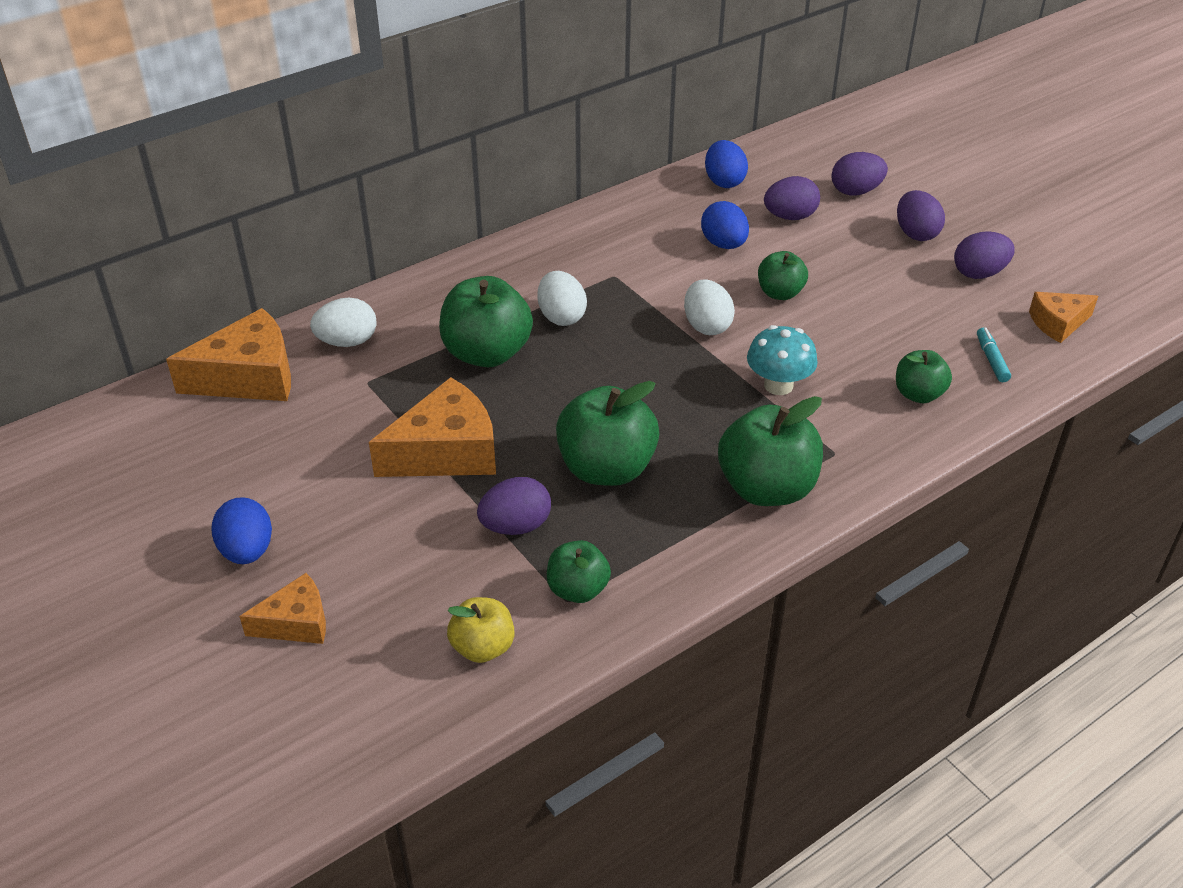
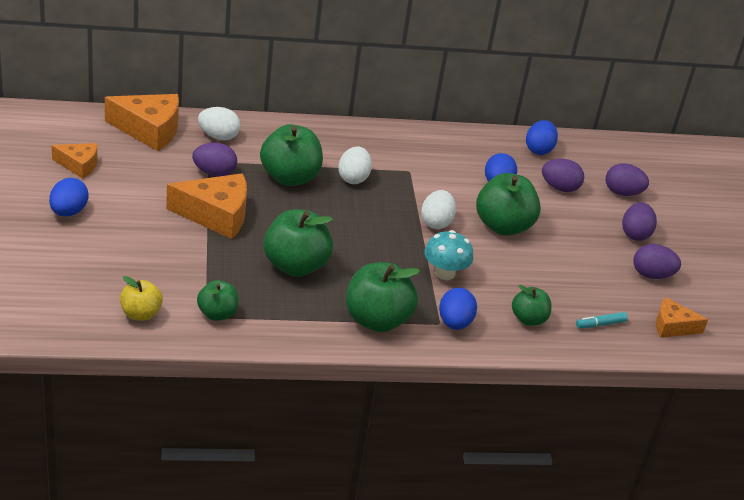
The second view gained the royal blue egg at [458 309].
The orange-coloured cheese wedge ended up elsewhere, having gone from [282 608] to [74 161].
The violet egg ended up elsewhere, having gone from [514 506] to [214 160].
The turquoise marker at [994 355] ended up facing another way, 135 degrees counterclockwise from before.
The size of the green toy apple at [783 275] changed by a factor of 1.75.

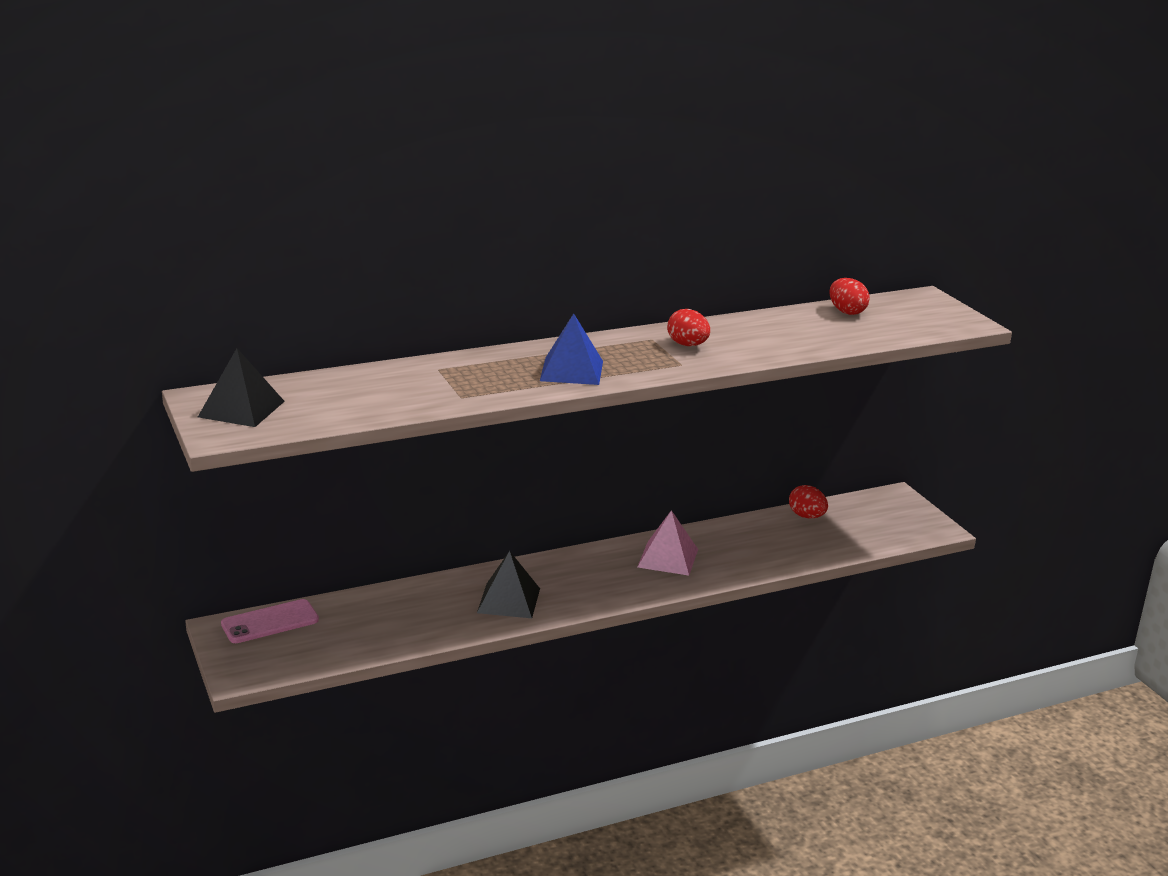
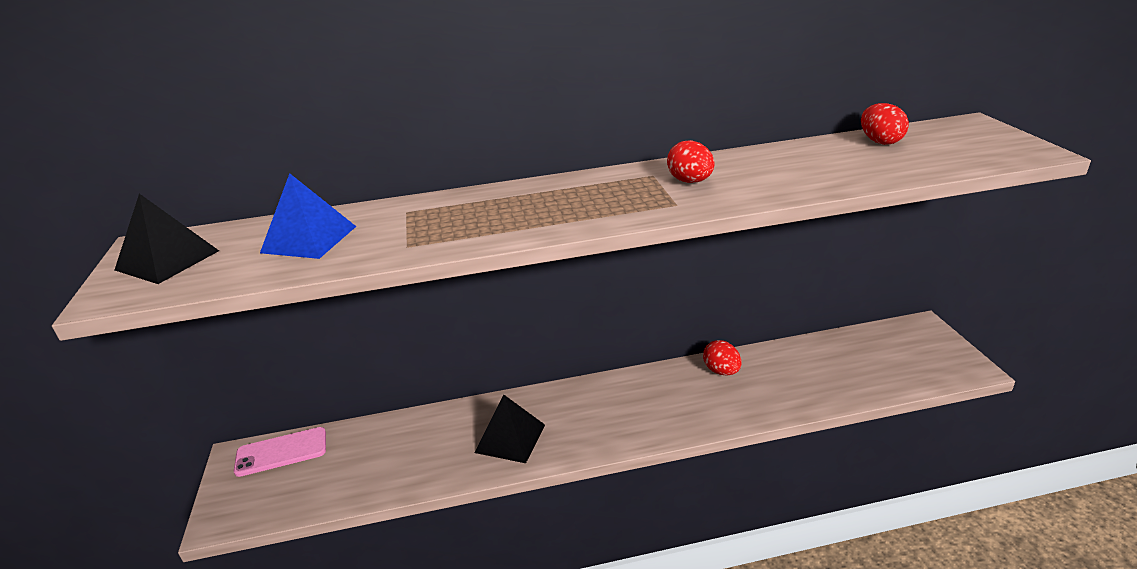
The second view lost the pink pyramid shape at [667 542].
The royal blue pyramid shape ended up elsewhere, having gone from [571 349] to [308 216].
The scarlet egg ended up elsewhere, having gone from [808 502] to [722 357].

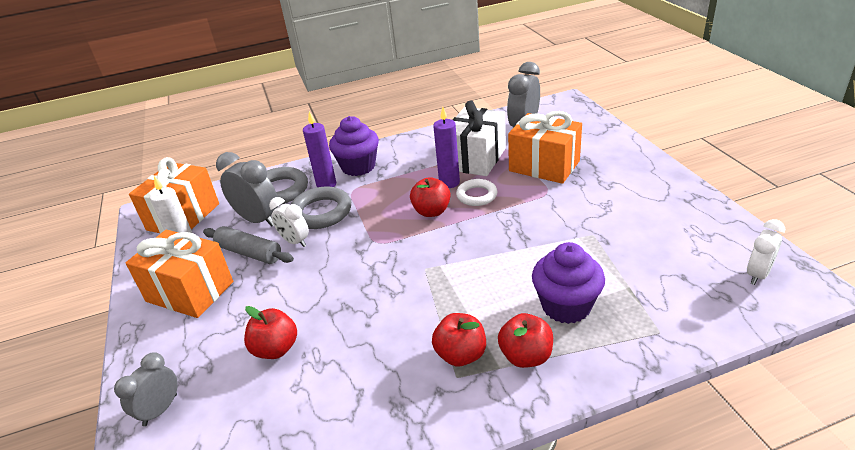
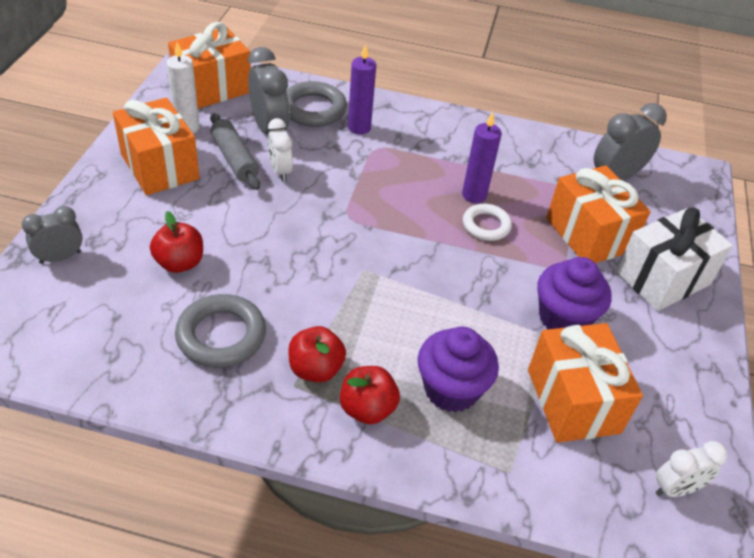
The second view lost the scarlet toy apple at [430 197].
The second view gained the orange-coloured gift at [585 383].
The ash-grey hoop ended up elsewhere, having gone from [320 208] to [220 331].
The violet fairy cake ended up elsewhere, having gone from [354 146] to [574 293].
The white gift ended up elsewhere, having gone from [479 138] to [674 259].

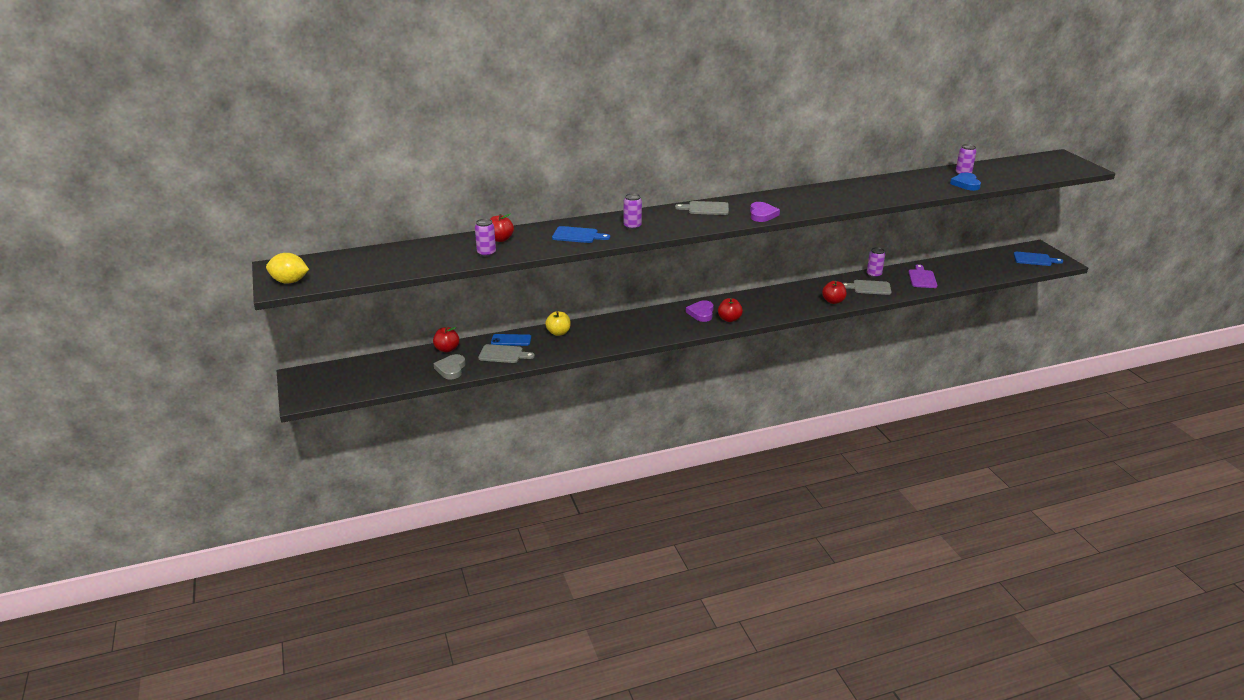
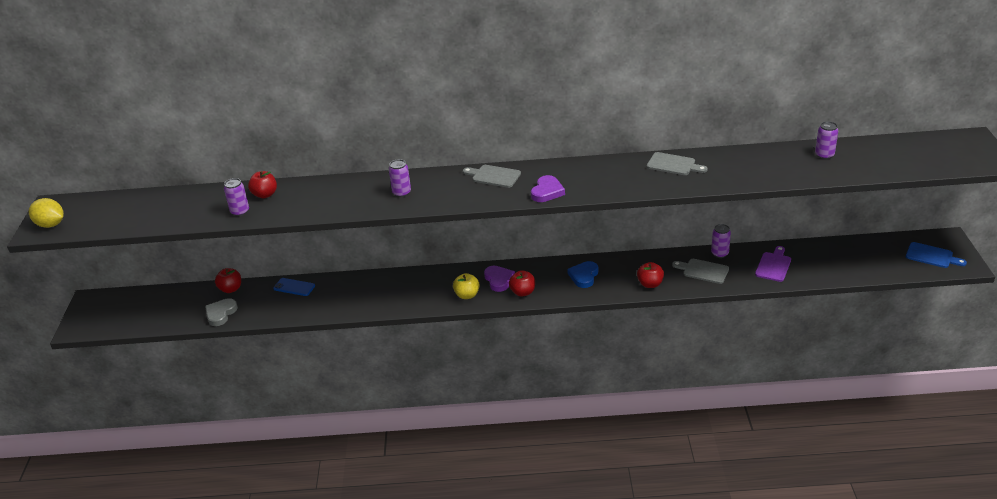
The second view lost the royal blue chopping board at [581 234].
The ash-grey chopping board ended up elsewhere, having gone from [506 353] to [677 163].
The bright yellow toy apple ended up elsewhere, having gone from [557 323] to [466 286].
The royal blue heart shape ended up elsewhere, having gone from [965 181] to [583 274].
The violet heart shape at [700 311] ended up facing another way, 135 degrees clockwise from before.

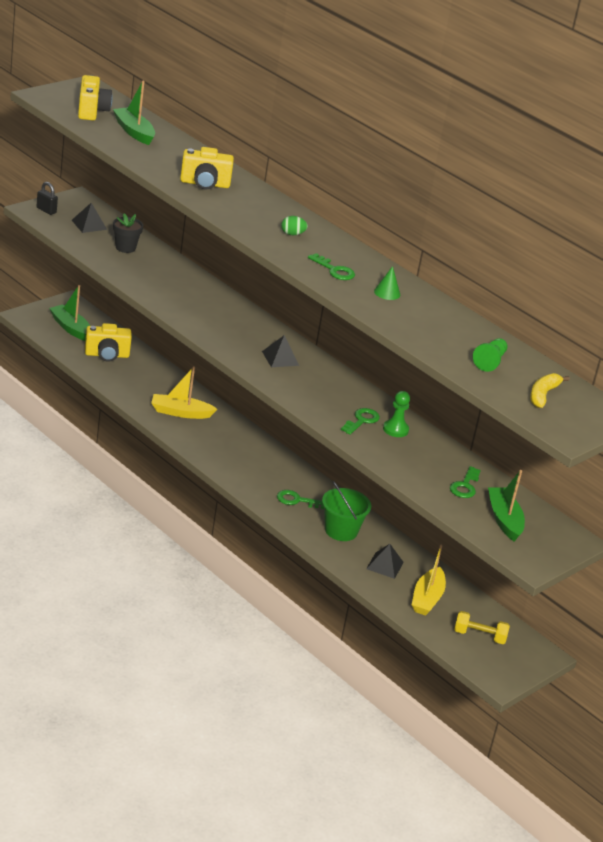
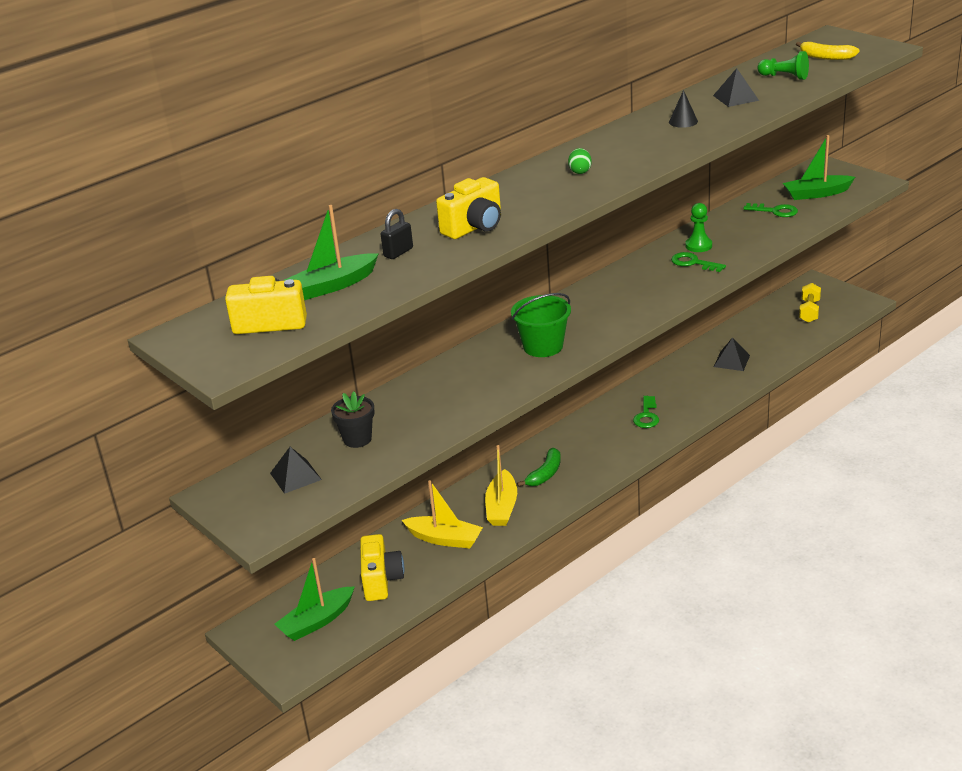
The second view lost the green door key at [331 266].
The second view gained the green banana fruit at [539 467].
The jet-black padlock ended up elsewhere, having gone from [47 198] to [397 234].
The jet-black pyramid shape ended up elsewhere, having gone from [280 351] to [736 87].
The green bucket ended up elsewhere, having gone from [346 511] to [541 325].
The bright yellow boat ended up elsewhere, having gone from [429 580] to [442 514].
What was the green solid cone at [387 283] turned into the jet-black solid cone at [683 109].
The bright yellow photo camera at [207 168] ended up facing another way, 45 degrees clockwise from before.

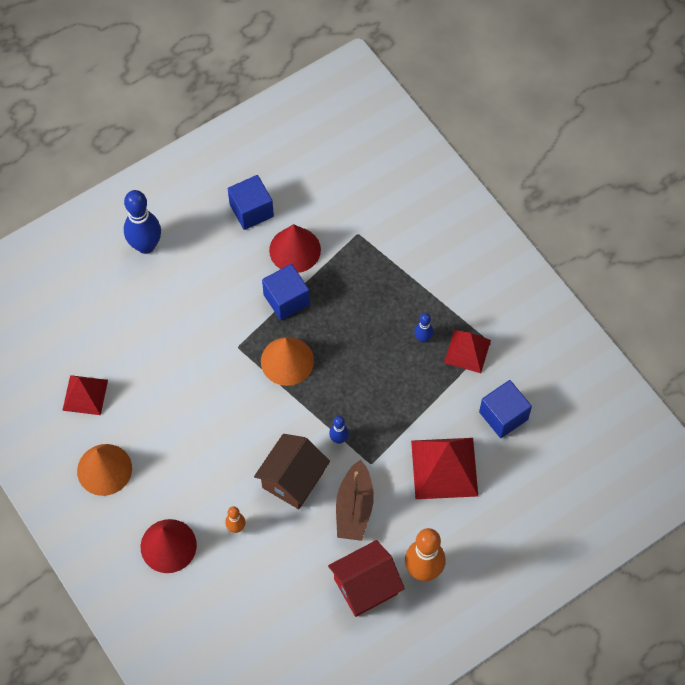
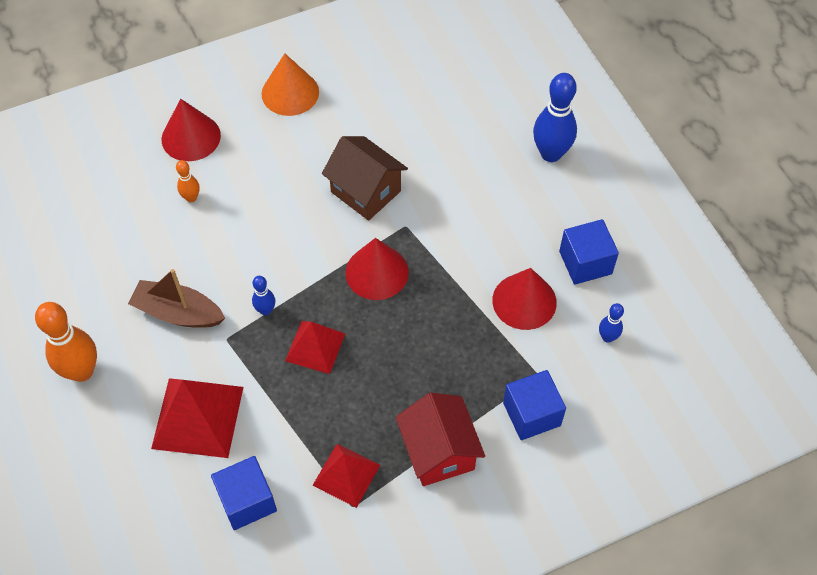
The scarlet pyramid shape ended up elsewhere, having gone from [85 395] to [315 347].
The brown house ended up elsewhere, having gone from [292 471] to [365 178].
The royal blue cube ended up elsewhere, having gone from [286 292] to [534 405].
The scarlet house ended up elsewhere, having gone from [366 578] to [440 439].
The royal blue bowling pin ended up elsewhere, having gone from [423 328] to [611 323].
What was the orange-coloured solid cone at [287 361] turned into the scarlet solid cone at [377 269].

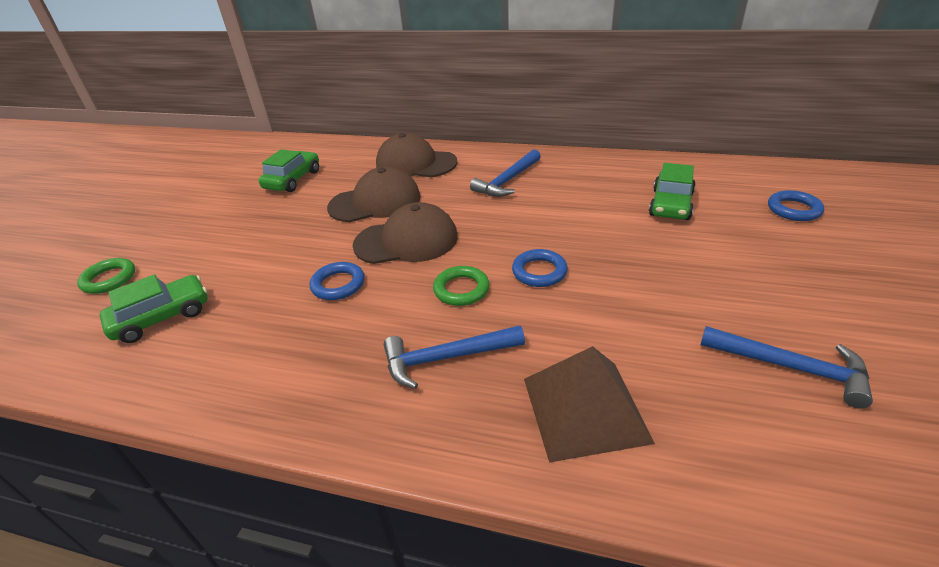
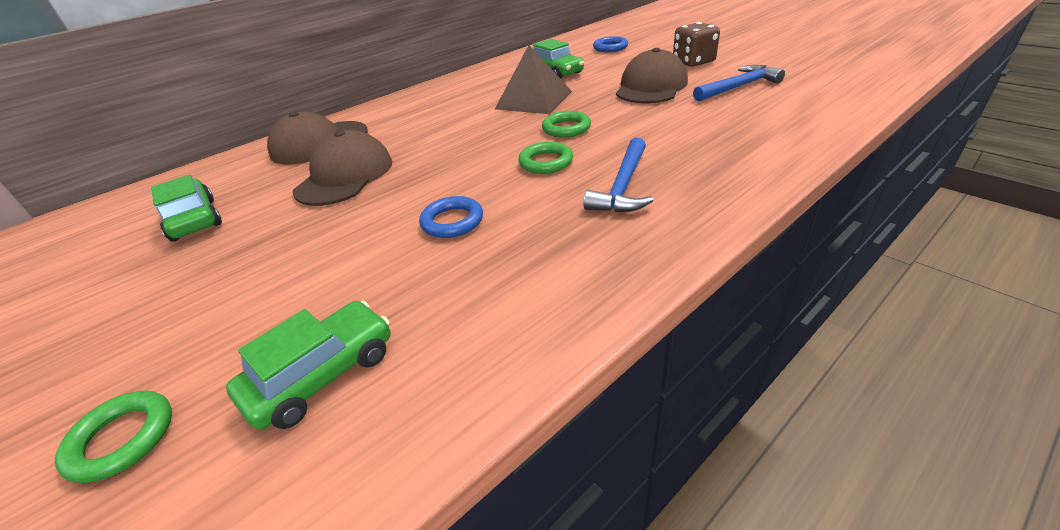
The second view lost the royal blue hammer at [505 173].
The second view gained the brown dice at [696 44].
The brown peaked cap ended up elsewhere, having gone from [405 233] to [652 75].
The brown pyramid shape ended up elsewhere, having gone from [589 404] to [533 79].
What was the royal blue hoop at [540 268] turned into the green hoop at [566 124].
The green automobile at [153 308] ended up facing another way, 45 degrees clockwise from before.

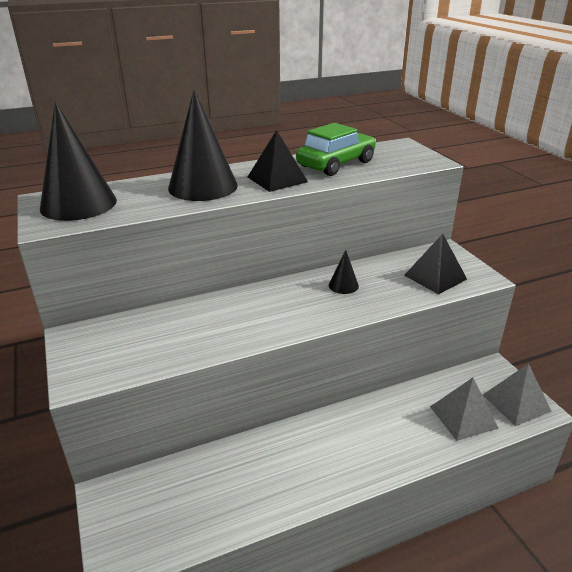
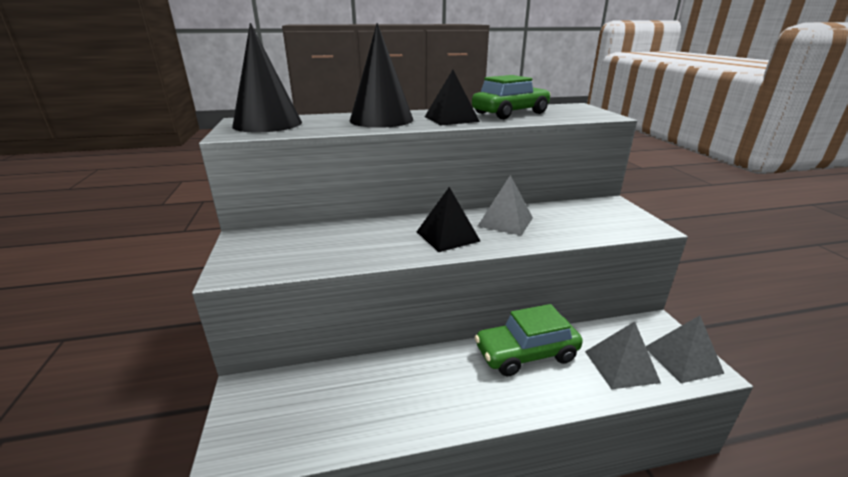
The second view gained the green automobile at [529 340].
The jet-black pyramid shape ended up elsewhere, having gone from [435 264] to [448 219].
Where the jet-black solid cone stood at [344 272], the ash-grey pyramid shape came to stand at [505 205].

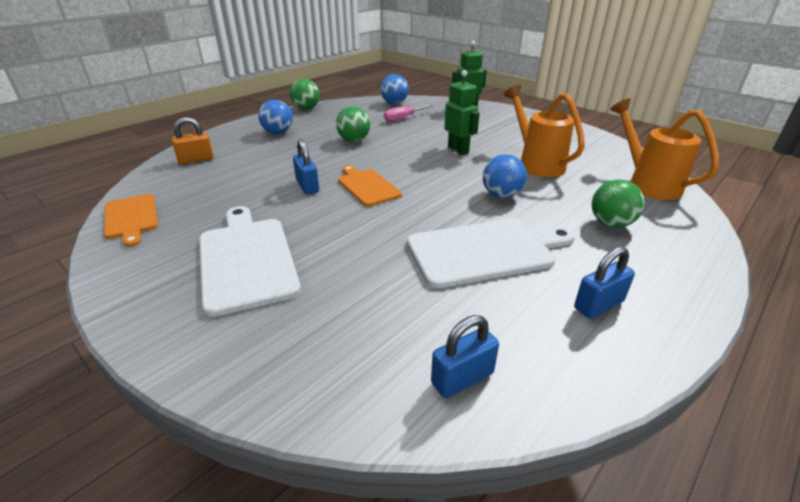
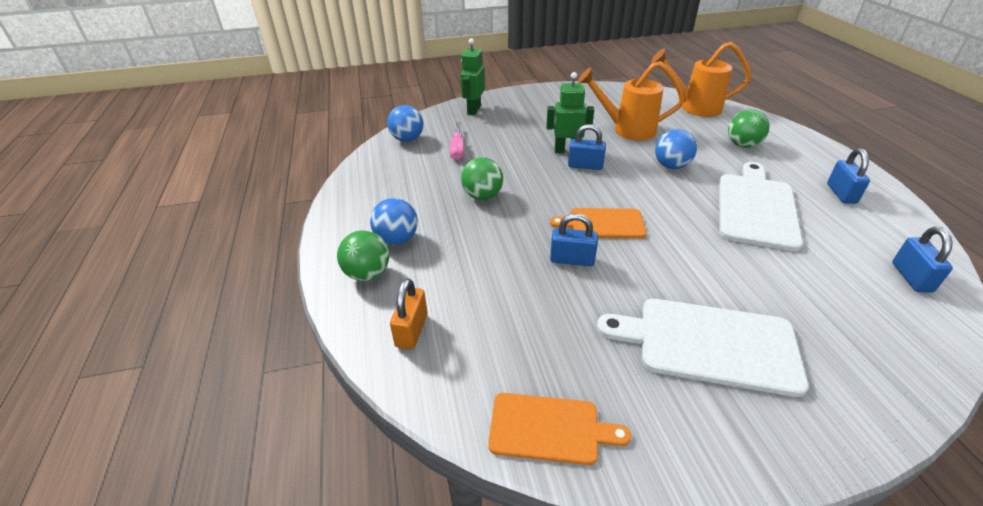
The second view gained the royal blue padlock at [587 147].
The green ball ended up elsewhere, having gone from [305 94] to [363 255].

